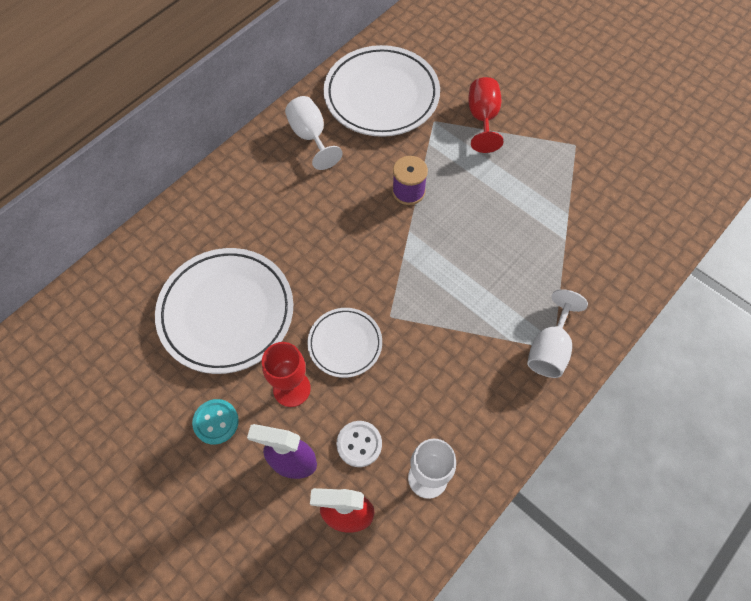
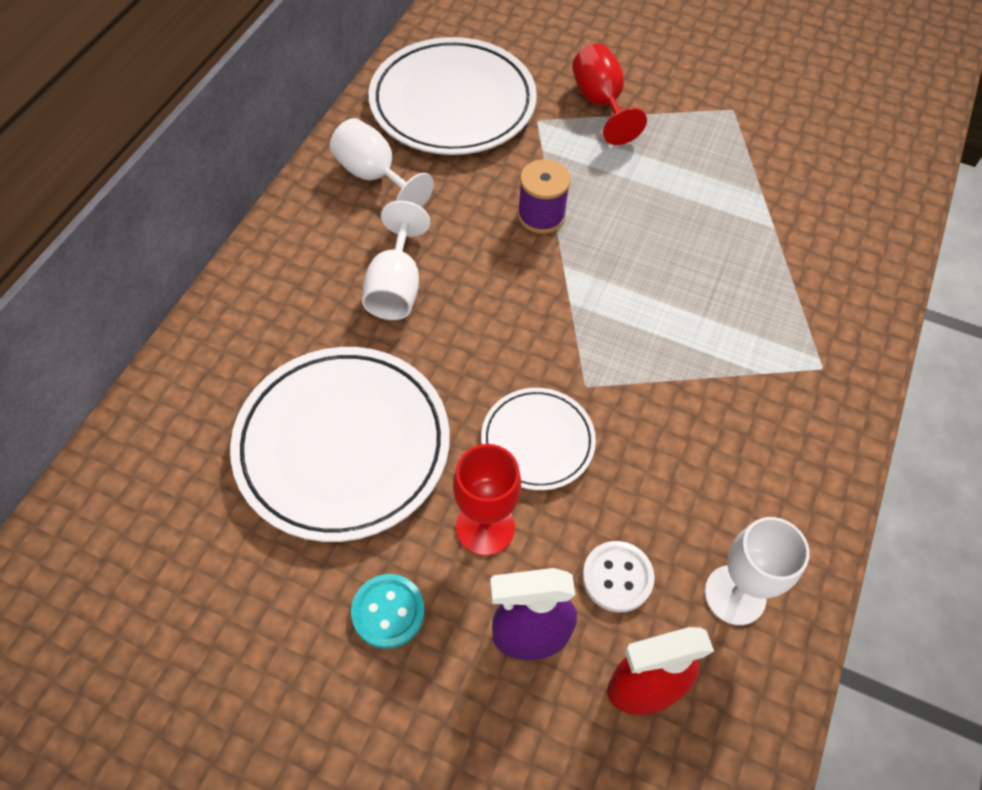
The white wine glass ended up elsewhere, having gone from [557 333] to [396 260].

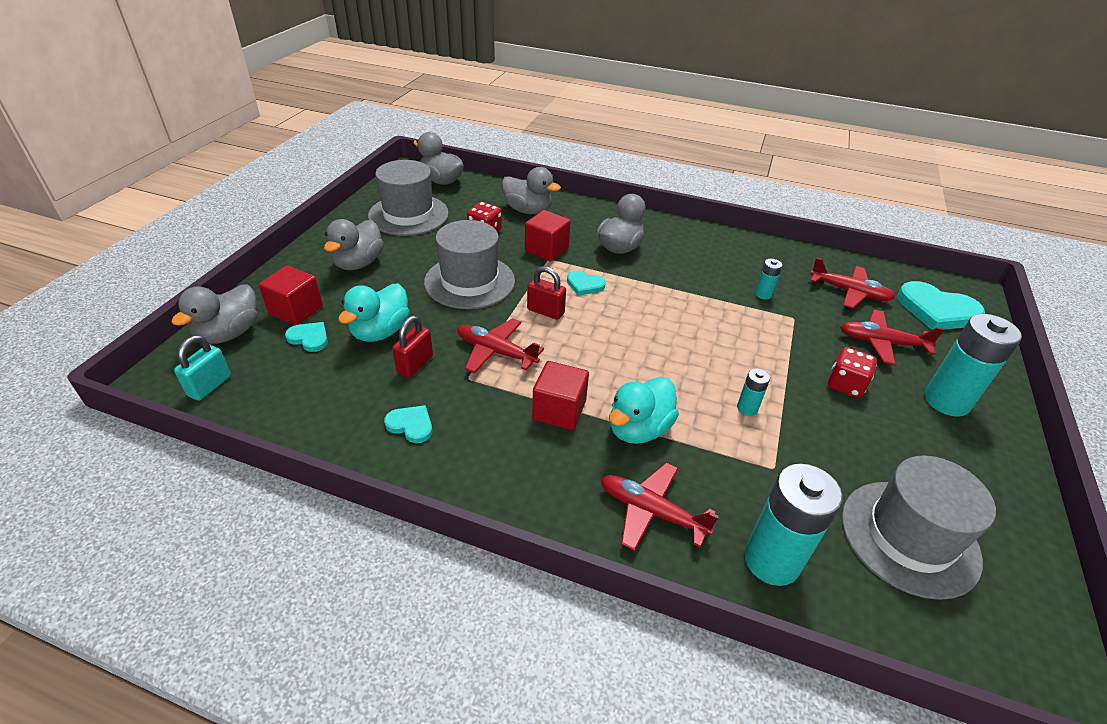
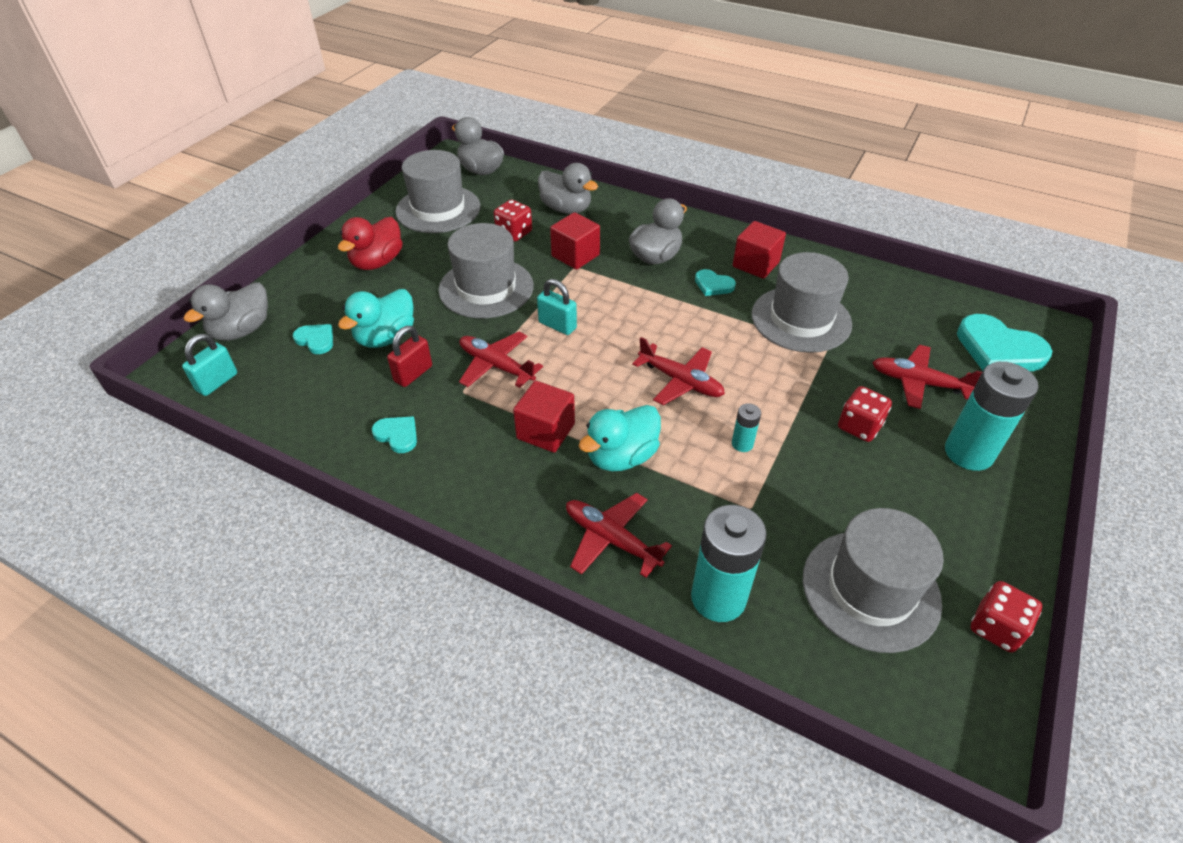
The second view gained the scarlet dice at [1006 617].
The scarlet cube ended up elsewhere, having gone from [291 295] to [759 250].
The turquoise heart shape ended up elsewhere, having gone from [586 283] to [715 282].
The scarlet plane ended up elsewhere, having gone from [853 283] to [678 371].
Where the turquoise battery stood at [768 279], the ash-grey top hat came to stand at [802 302].
What was the ash-grey duck at [354 244] turned into the scarlet duck at [370 243].
What was the scarlet padlock at [546 293] turned into the turquoise padlock at [557 307].

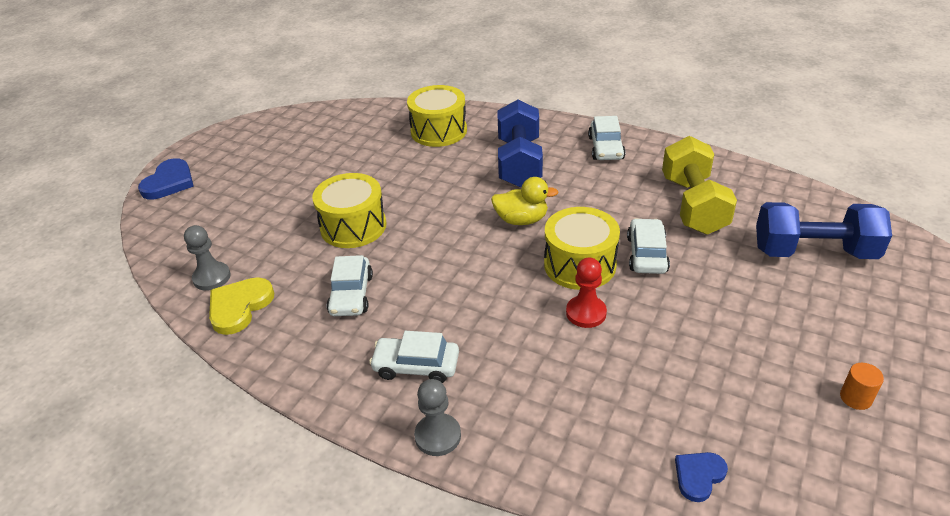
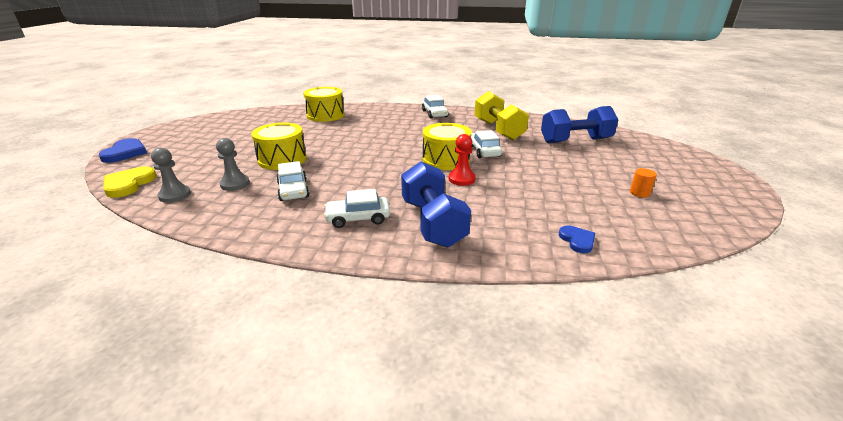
The second view lost the bright yellow duck at [524 201].
The bright yellow heart shape ended up elsewhere, having gone from [241 306] to [130 182].
The ash-grey game pawn ended up elsewhere, having gone from [437 417] to [233 164].
The royal blue dumbbell ended up elsewhere, having gone from [520 144] to [436 204].
The royal blue heart shape at [701 477] ended up facing another way, 135 degrees clockwise from before.

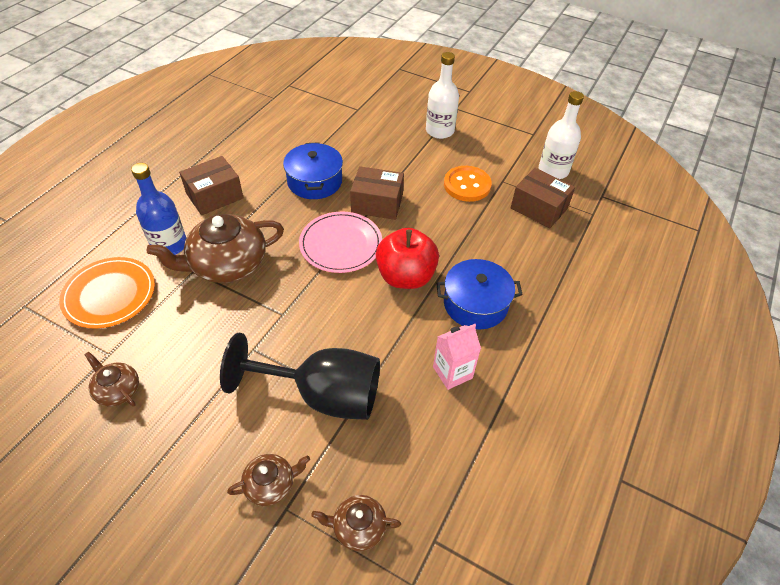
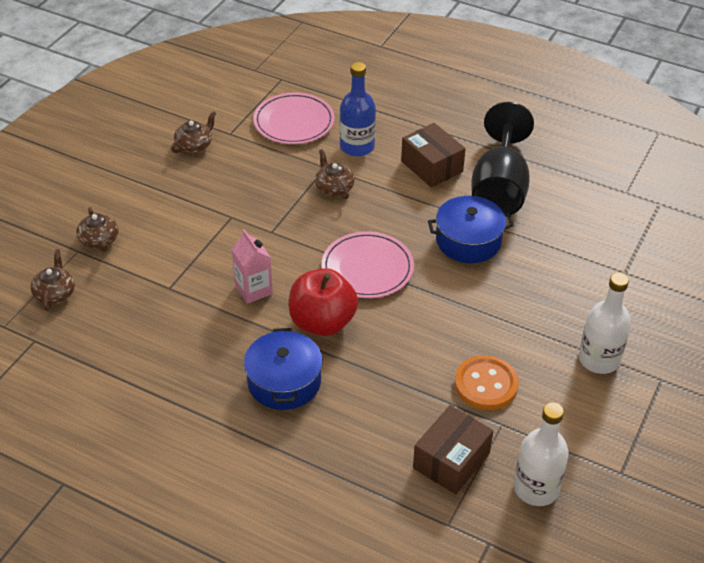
The second view lost the brown package at [377 193].
The jet-black wine glass ended up elsewhere, having gone from [300 376] to [502 158].
The pink juice carton ended up elsewhere, having gone from [457 357] to [252 266].
What was the orange-coloured plate at [107 293] turned into the pink plate at [294 118].
The size of the brown tea pot at [215 248] changed by a factor of 0.50.

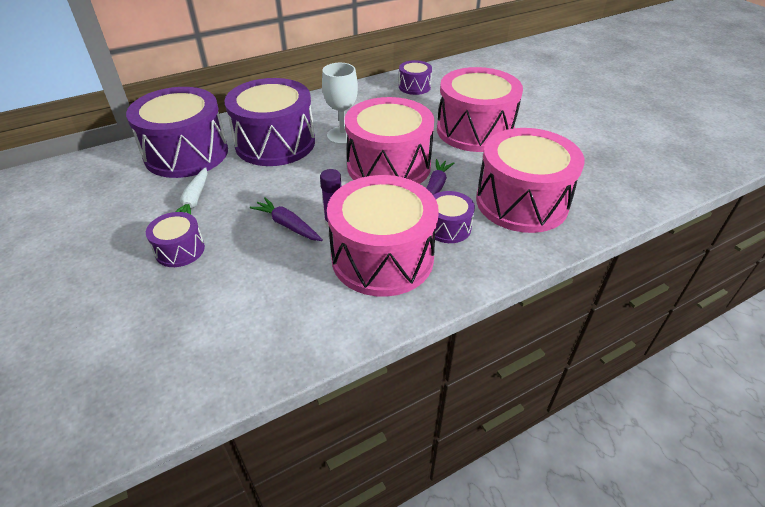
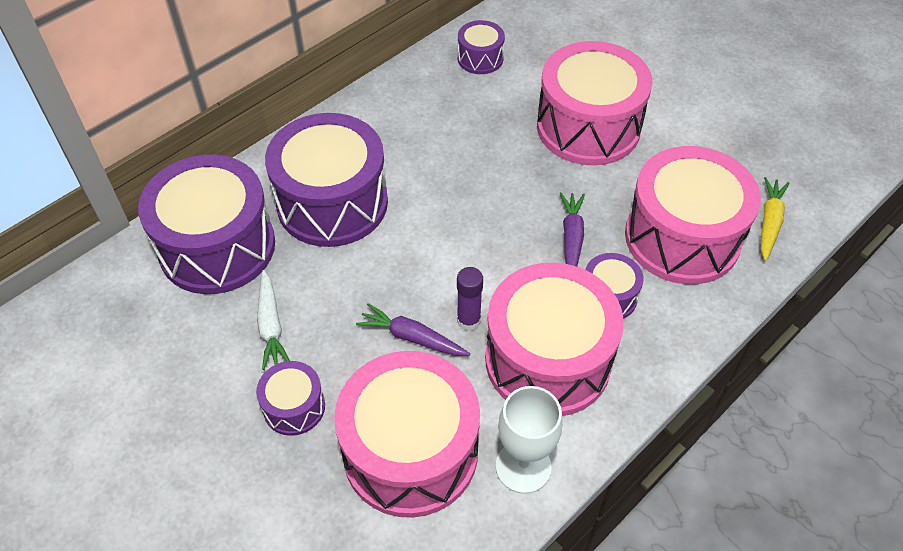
The second view gained the bright yellow carrot at [775 219].
The white wine glass ended up elsewhere, having gone from [340 103] to [529 440].
The pink snare drum ended up elsewhere, having gone from [389 140] to [407 434].

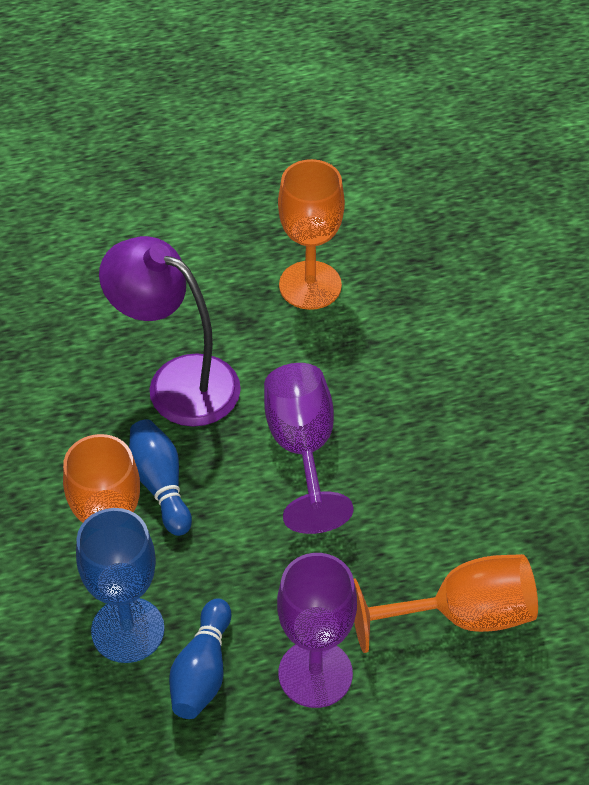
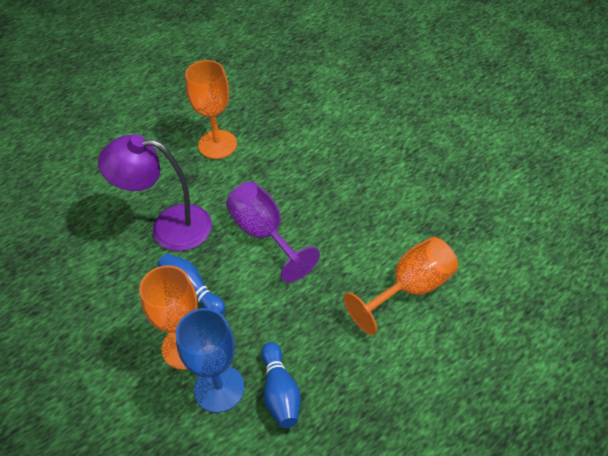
The second view lost the violet wine glass at [317 630].

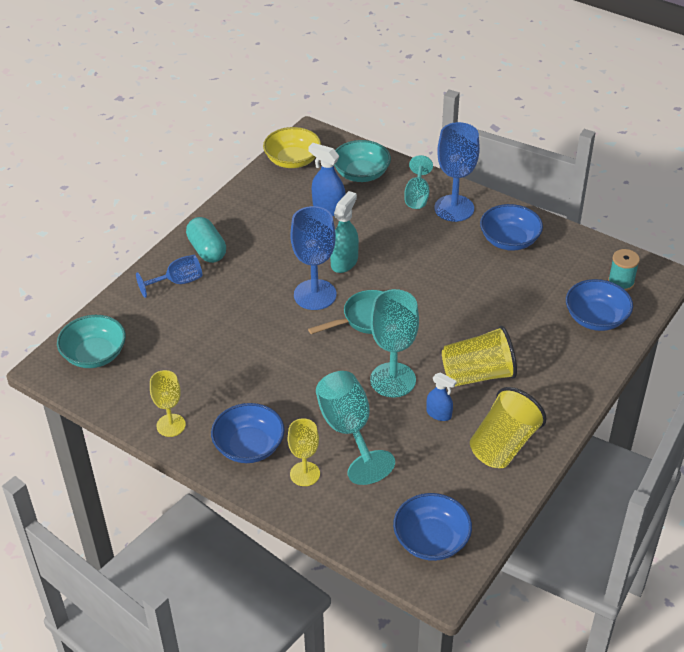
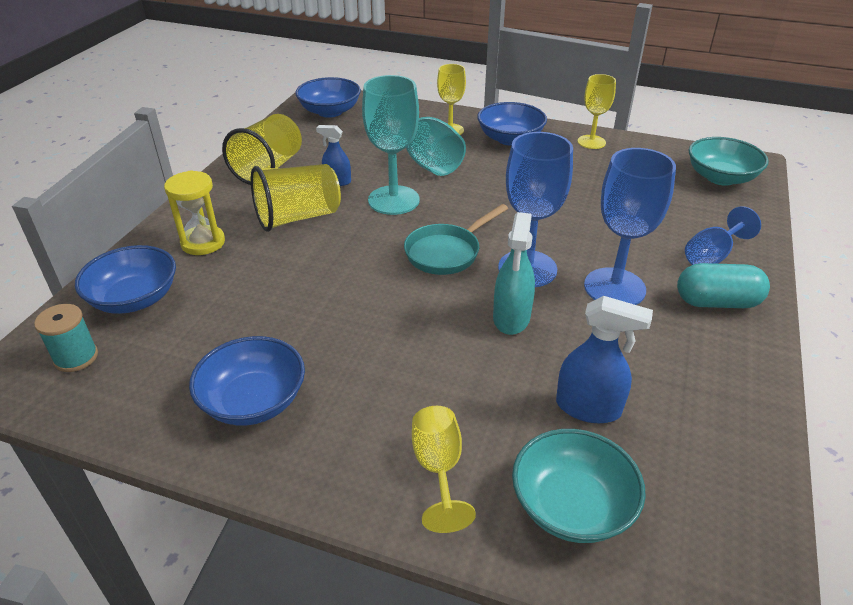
The second view lost the bright yellow deep dish at [292 147].
The second view gained the bright yellow sand timer at [194 212].
The royal blue wine glass ended up elsewhere, having gone from [457 172] to [630 226].
What was the turquoise wine glass at [418 182] turned into the bright yellow wine glass at [444 469].
The turquoise pill at [206 240] ended up facing another way, 45 degrees counterclockwise from before.

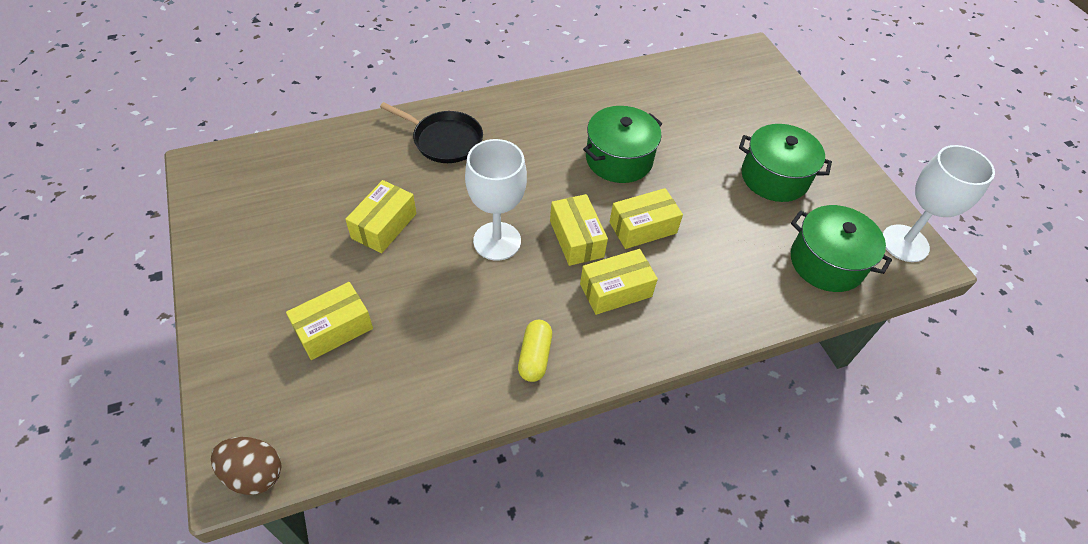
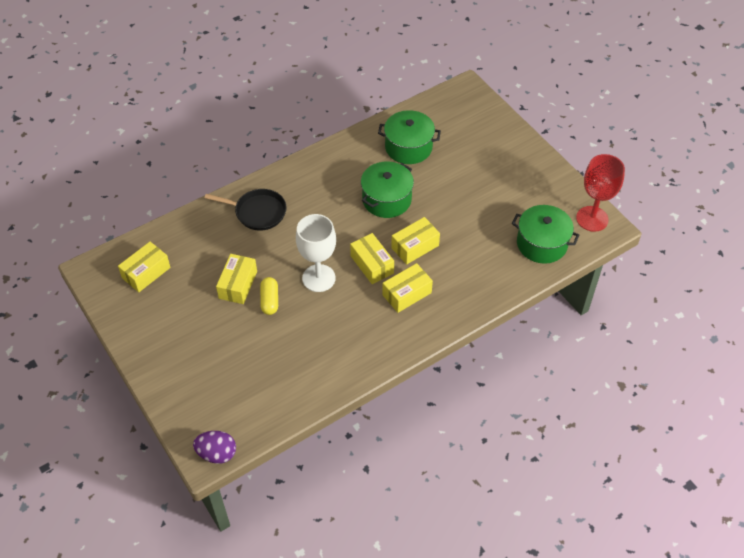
The bright yellow package ended up elsewhere, having gone from [329 321] to [144 267].
The bright yellow pill ended up elsewhere, having gone from [535 351] to [269 296].
The green cooking pot ended up elsewhere, having gone from [785 163] to [409 137].
What was the brown egg at [246 466] turned into the violet egg at [214 447].
What was the white wine glass at [939 203] turned into the scarlet wine glass at [600 193].

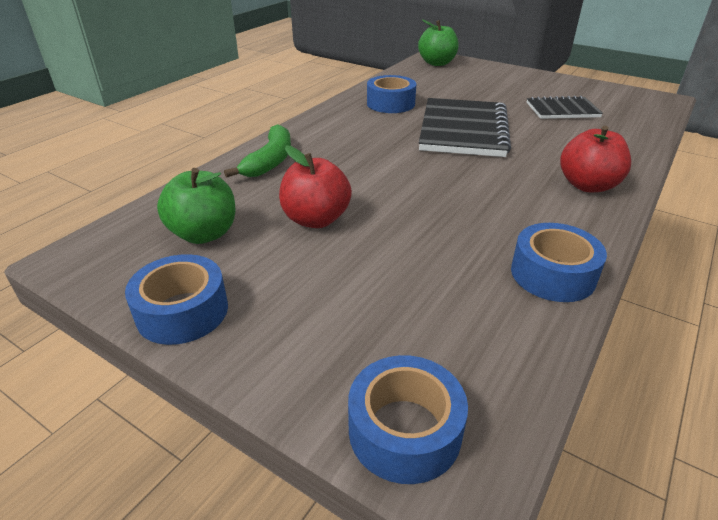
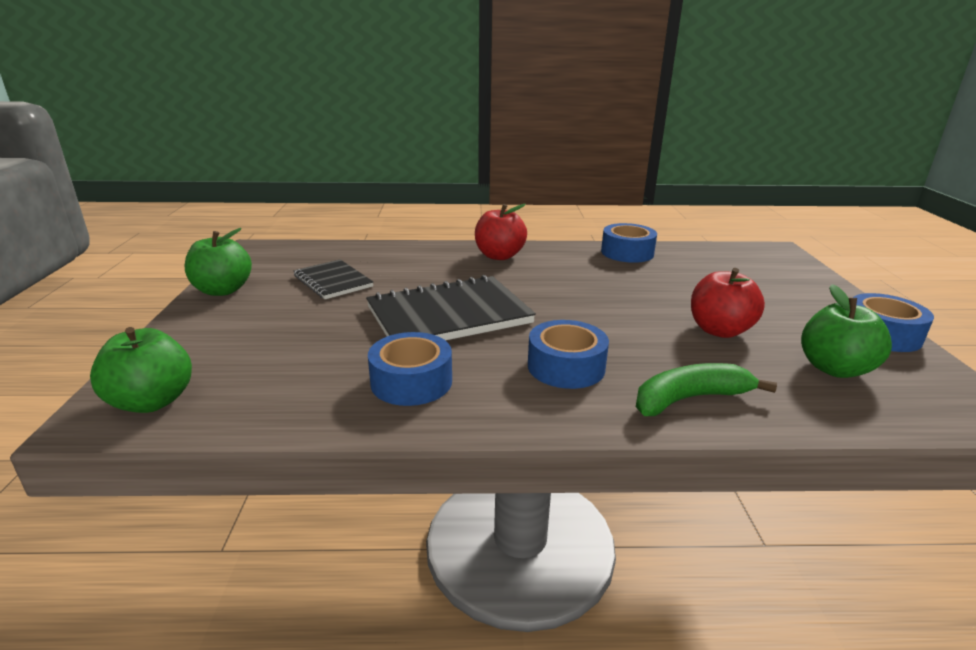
The second view gained the green toy apple at [218 262].
The royal blue roll of tape ended up elsewhere, having gone from [408 419] to [568 354].

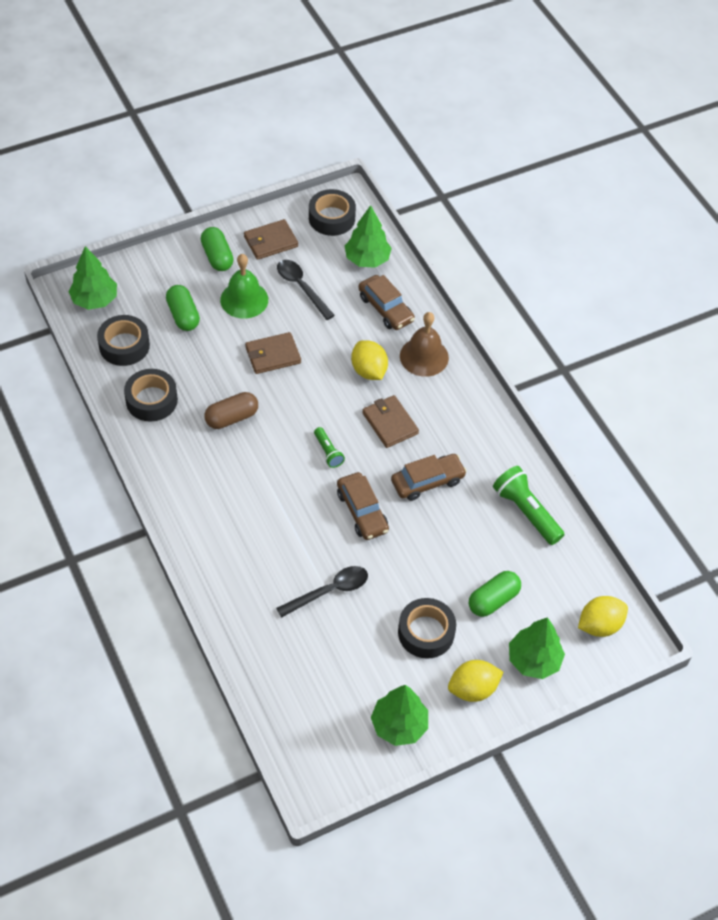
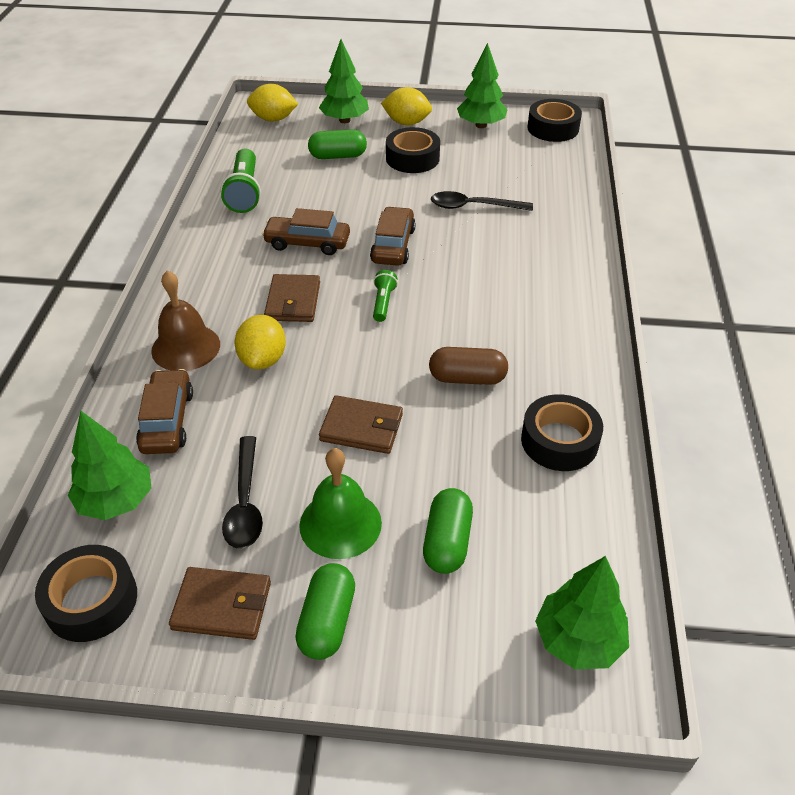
The jet-black roll of tape ended up elsewhere, having gone from [123 340] to [554 120].

